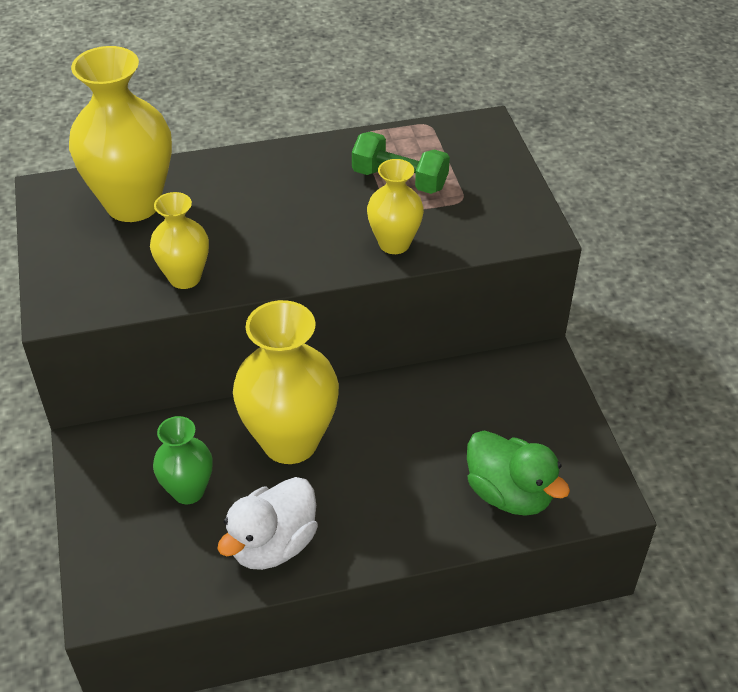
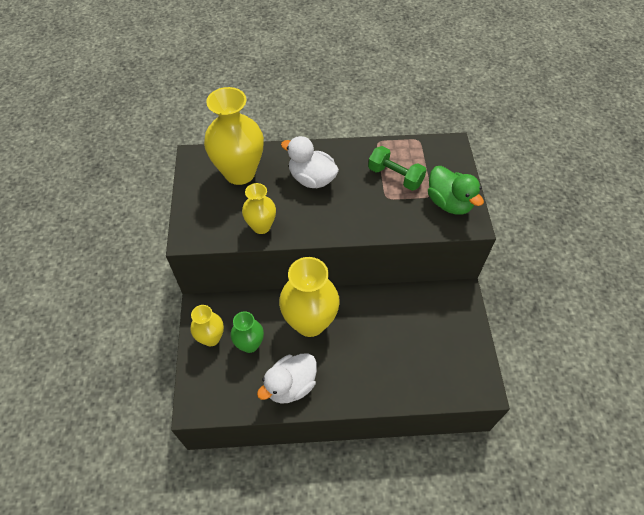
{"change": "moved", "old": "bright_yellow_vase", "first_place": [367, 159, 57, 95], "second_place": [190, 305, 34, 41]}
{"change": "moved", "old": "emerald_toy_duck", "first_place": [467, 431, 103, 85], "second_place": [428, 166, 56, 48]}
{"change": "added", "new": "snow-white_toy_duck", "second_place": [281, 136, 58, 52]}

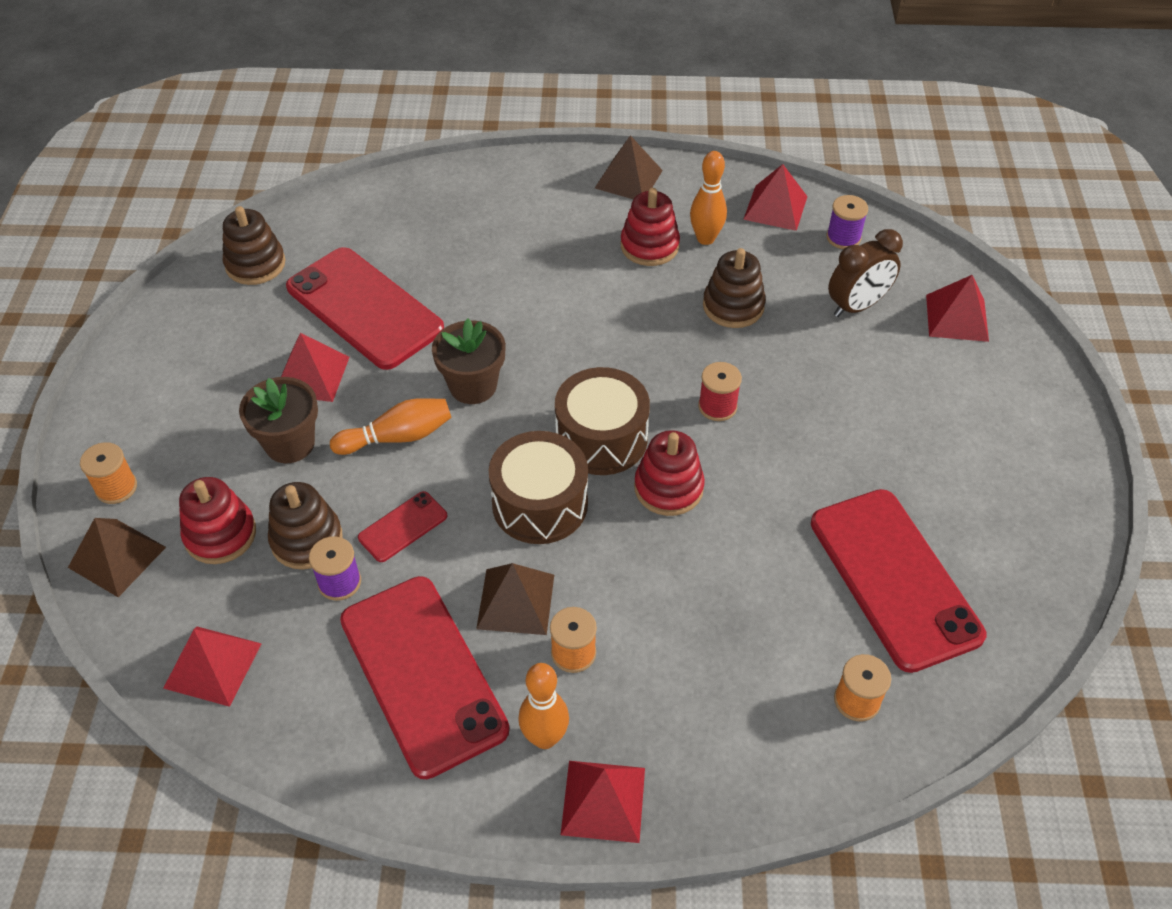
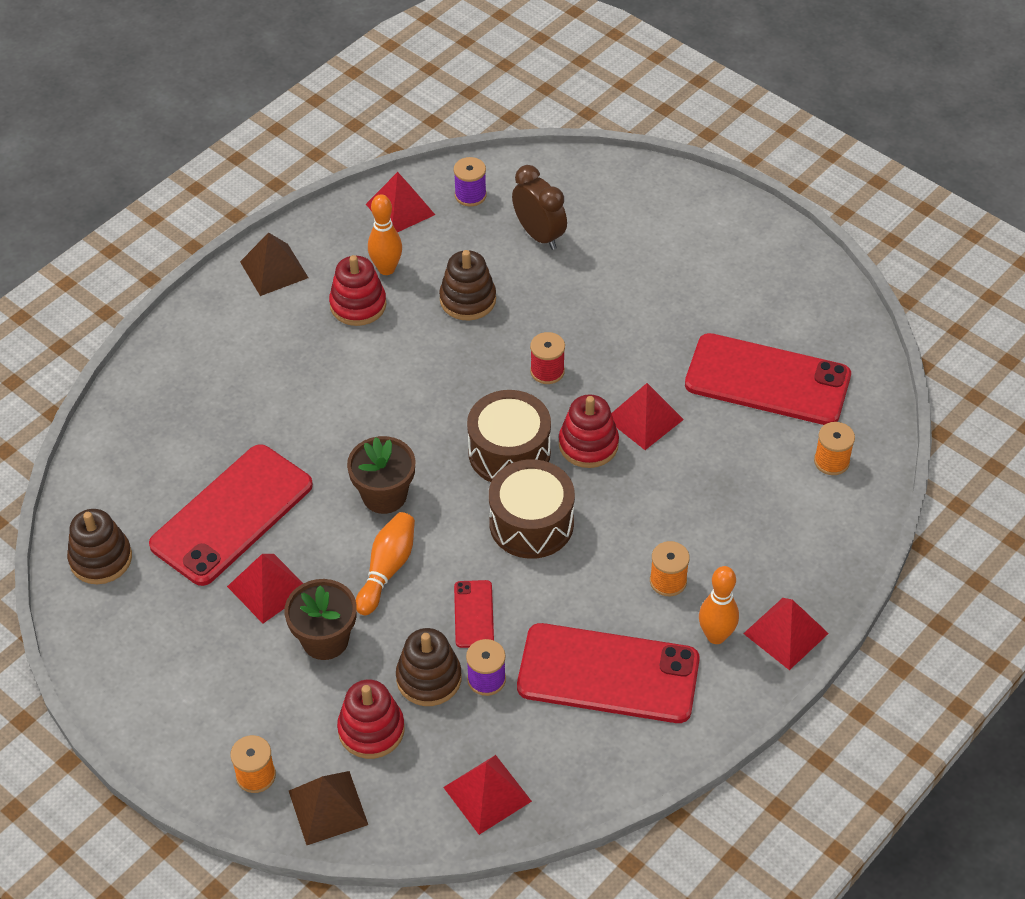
{"change": "turned", "old": "scarlet_phone", "first_place": [286, 247, 158, 123], "second_place": [149, 444, 164, 142], "degrees": -45}
{"change": "removed", "old": "dark_brown_pyramid", "first_place": [476, 563, 78, 72]}
{"change": "turned", "old": "dark_brown_clock", "first_place": [828, 229, 75, 88], "second_place": [512, 165, 55, 85], "degrees": -45}
{"change": "moved", "old": "scarlet_pyramid", "first_place": [926, 275, 63, 67], "second_place": [612, 383, 72, 67]}

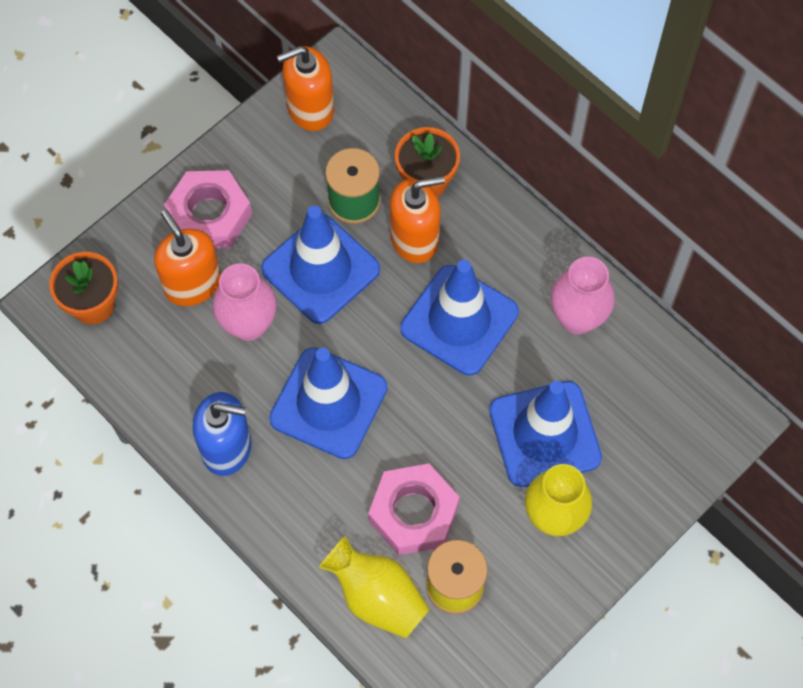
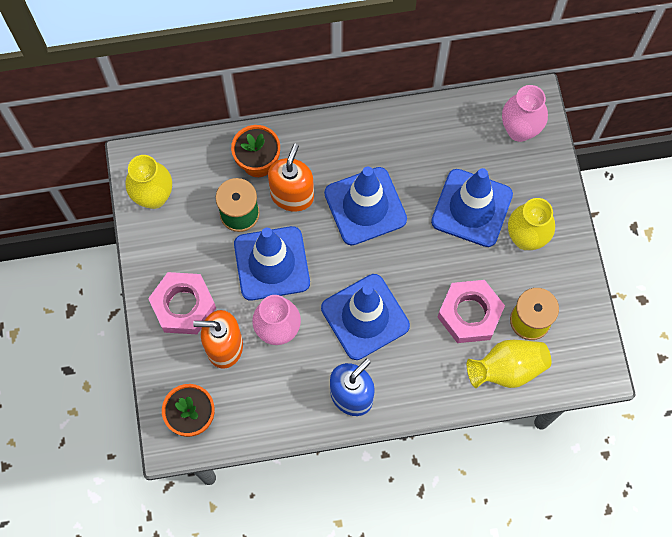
{"change": "replaced", "old": "bright_orange_soap_dispenser", "new": "bright_yellow_vase", "first_place": [277, 46, 57, 85], "second_place": [126, 155, 46, 54]}
{"change": "moved", "old": "pink_vase", "first_place": [551, 257, 64, 77], "second_place": [502, 85, 46, 57]}

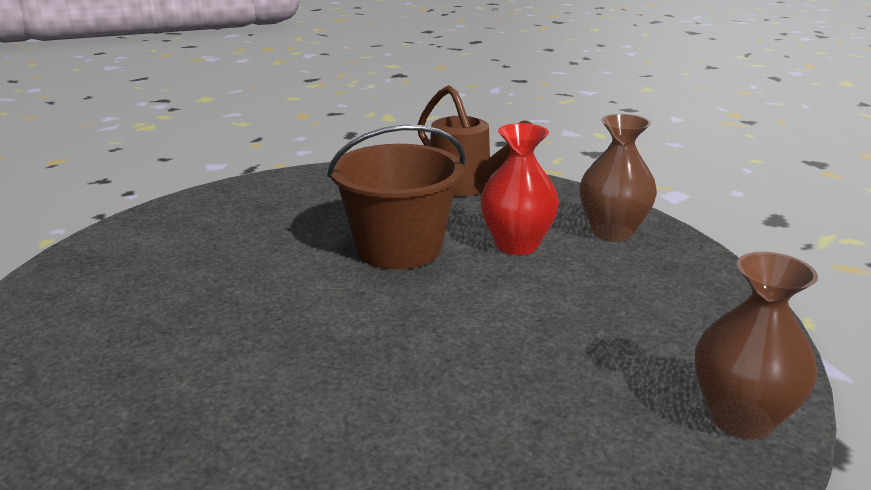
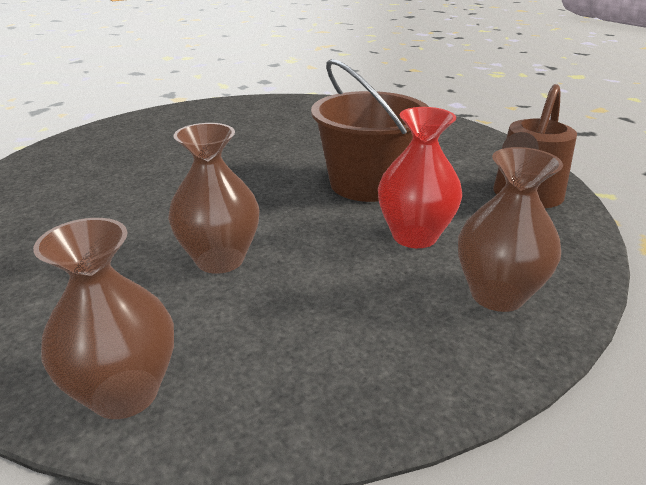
{"change": "added", "new": "dark_brown_vase", "second_place": [168, 123, 92, 151]}

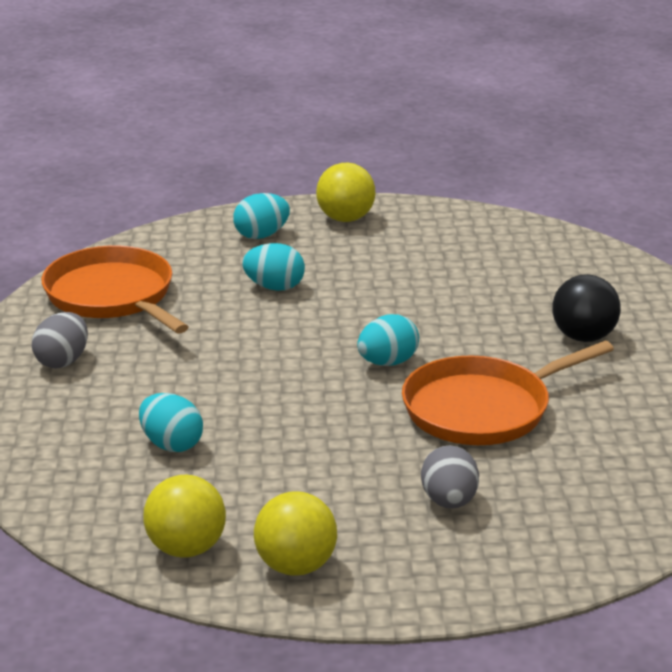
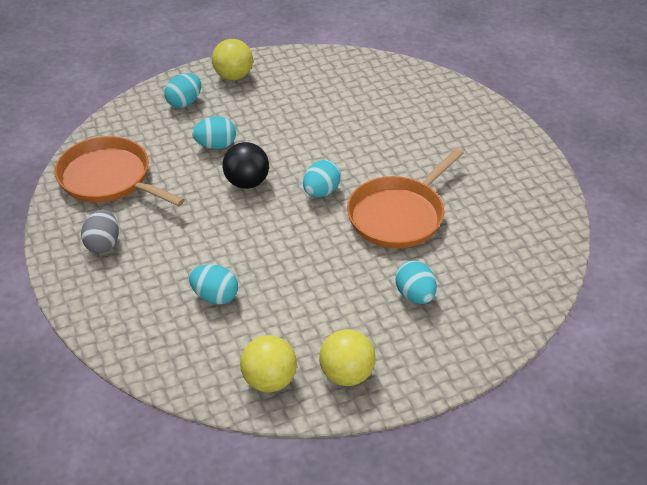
{"change": "recoloured", "old": "ash-grey_egg_shape", "new": "aqua_egg_shape", "first_place": [421, 446, 58, 63], "second_place": [395, 260, 42, 44]}
{"change": "moved", "old": "ebony_sphere", "first_place": [552, 274, 69, 68], "second_place": [223, 142, 46, 47]}

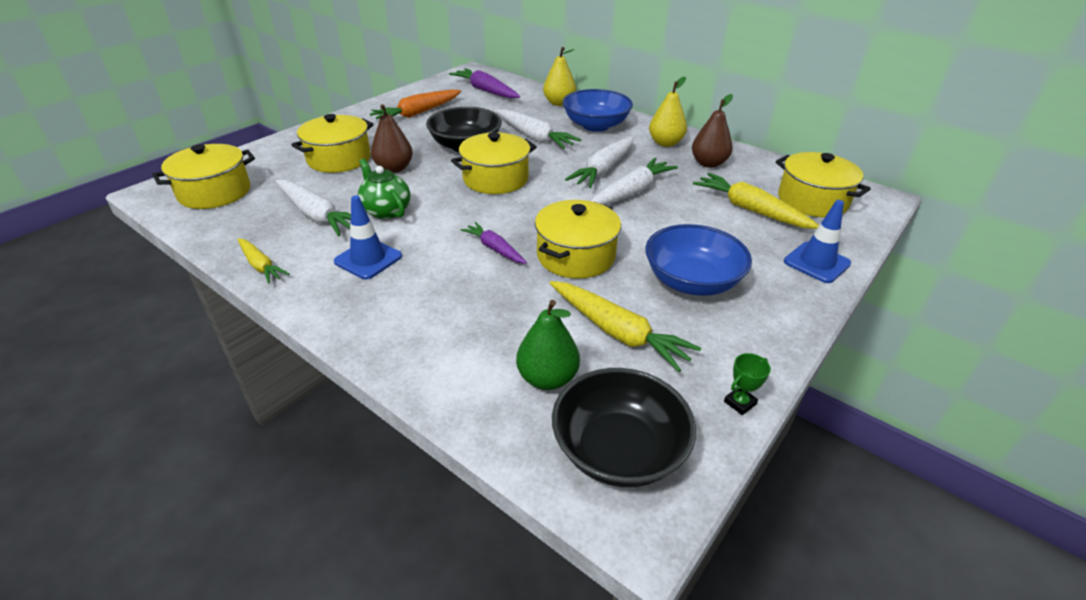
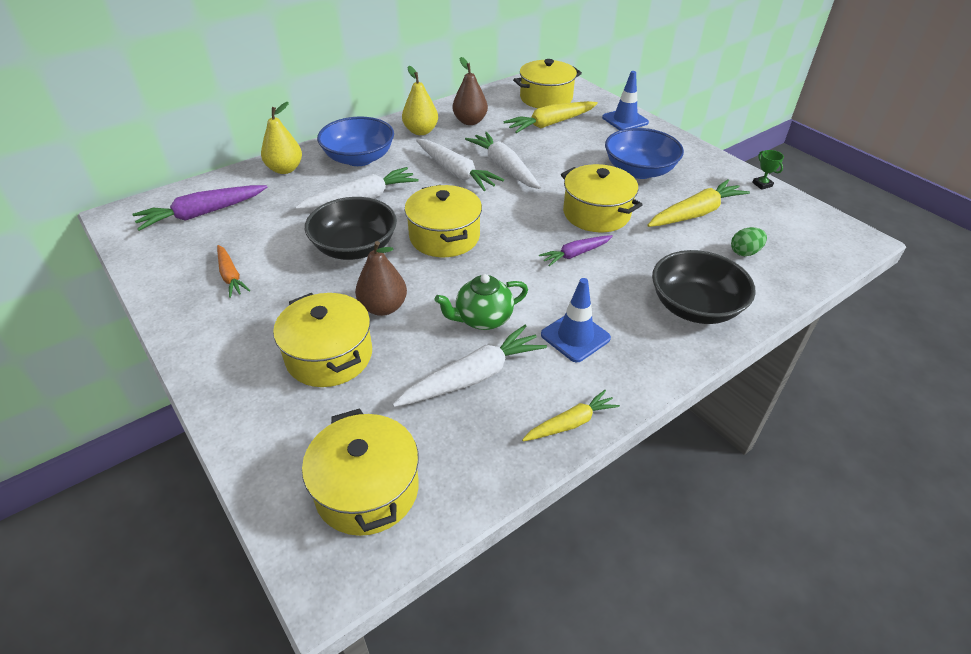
{"change": "resized", "old": "bright_orange_toy_carrot", "first_place": [370, 90, 91, 29], "second_place": [217, 245, 33, 53], "factor": 0.61}
{"change": "replaced", "old": "emerald_pear", "new": "emerald_egg_shape", "first_place": [516, 300, 64, 90], "second_place": [731, 227, 36, 29]}
{"change": "moved", "old": "ebony_bowl", "first_place": [552, 368, 144, 119], "second_place": [652, 250, 104, 74]}

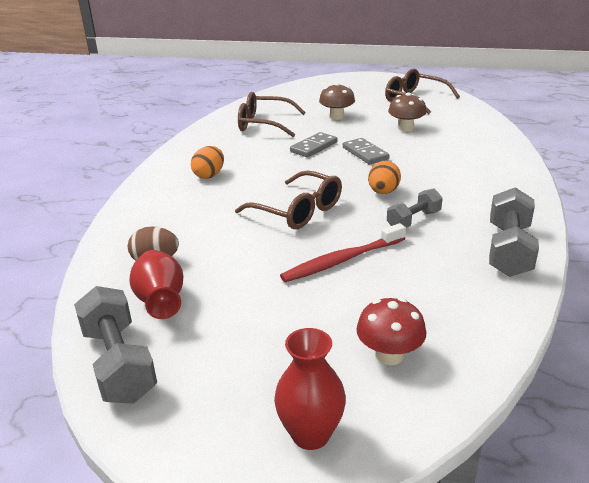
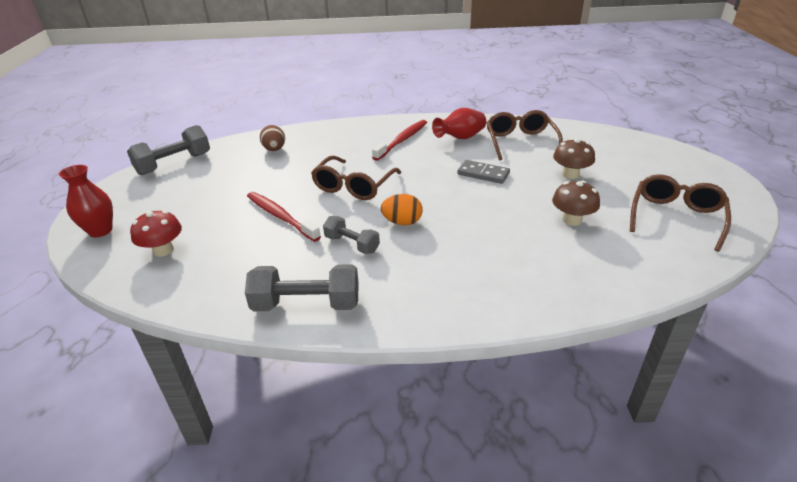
{"change": "moved", "old": "scarlet_vase", "first_place": [129, 250, 54, 69], "second_place": [432, 108, 54, 31]}
{"change": "replaced", "old": "bright_orange_egg_shape", "new": "scarlet_dental_brush", "first_place": [191, 146, 33, 33], "second_place": [372, 120, 55, 41]}
{"change": "removed", "old": "ash-grey_domino_tile", "first_place": [343, 138, 47, 26]}

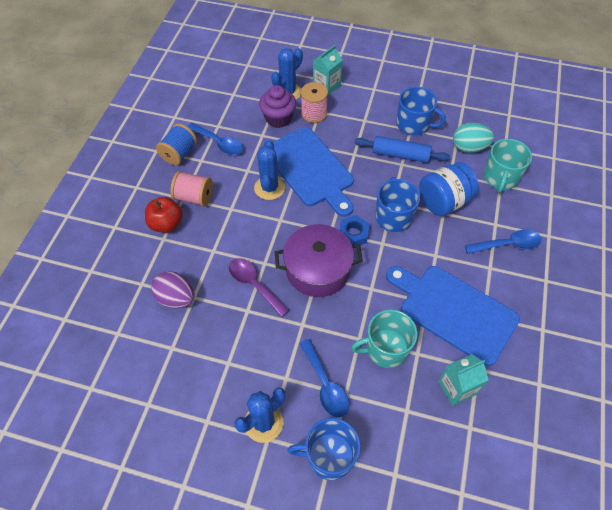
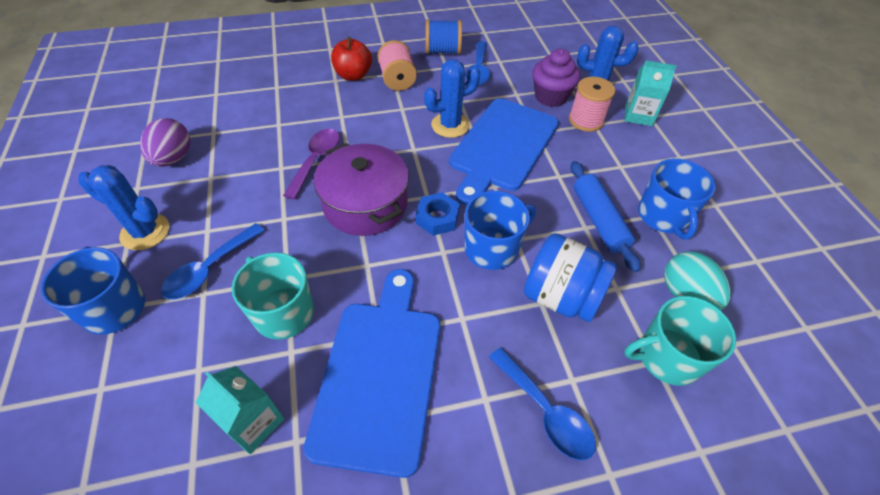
{"change": "moved", "old": "royal_purple_egg_shape", "first_place": [151, 271, 44, 38], "second_place": [140, 118, 51, 49]}

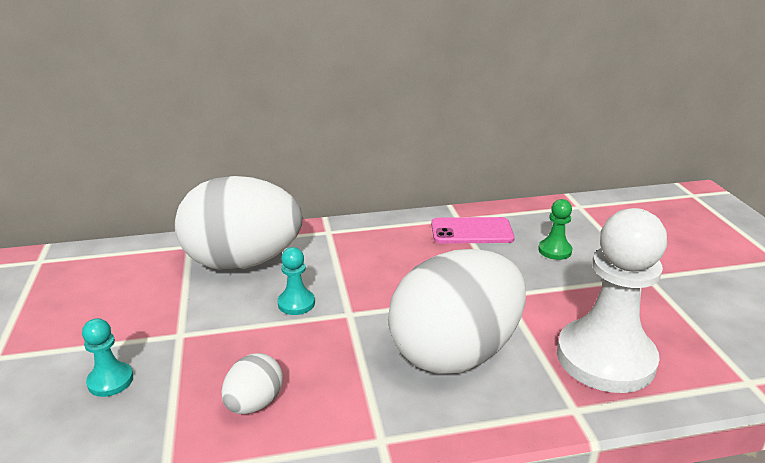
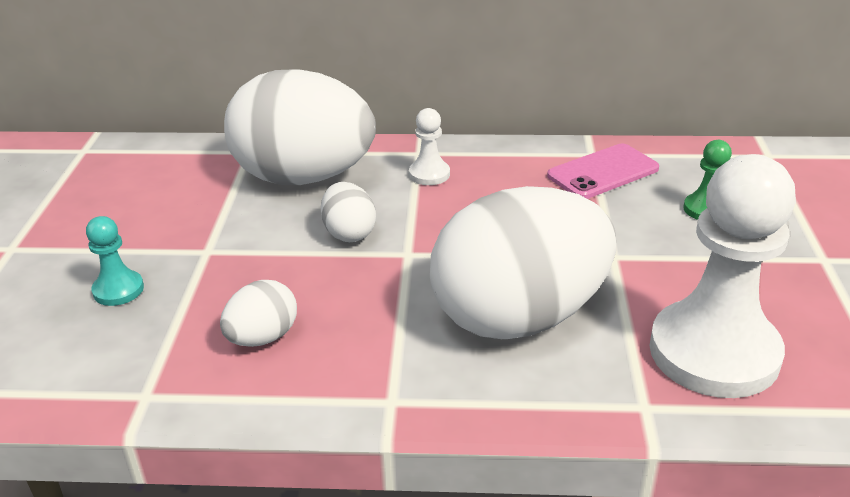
{"change": "replaced", "old": "aqua_game_pawn", "new": "snow-white_egg_shape", "first_place": [277, 247, 38, 68], "second_place": [320, 182, 56, 60]}
{"change": "turned", "old": "pink_phone", "first_place": [431, 217, 84, 27], "second_place": [547, 144, 112, 55], "degrees": -45}
{"change": "added", "new": "snow-white_game_pawn", "second_place": [409, 108, 41, 77]}

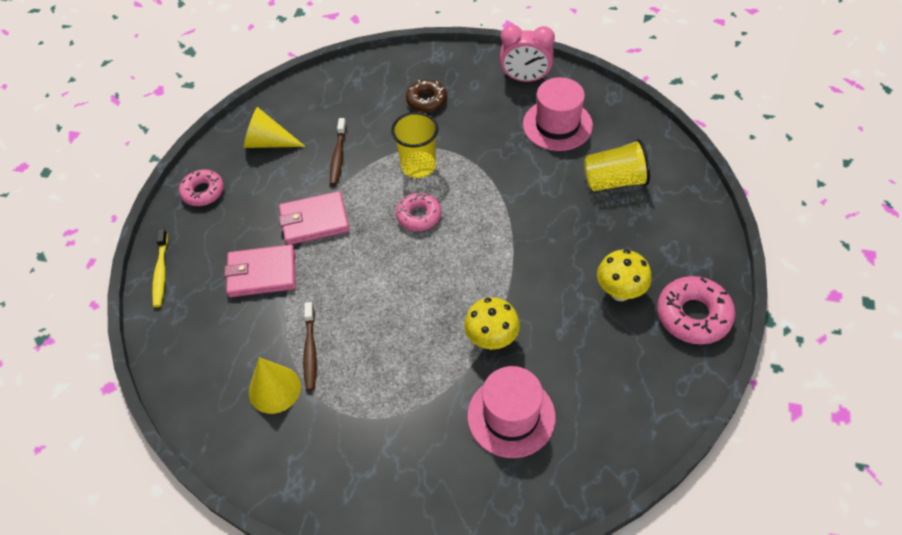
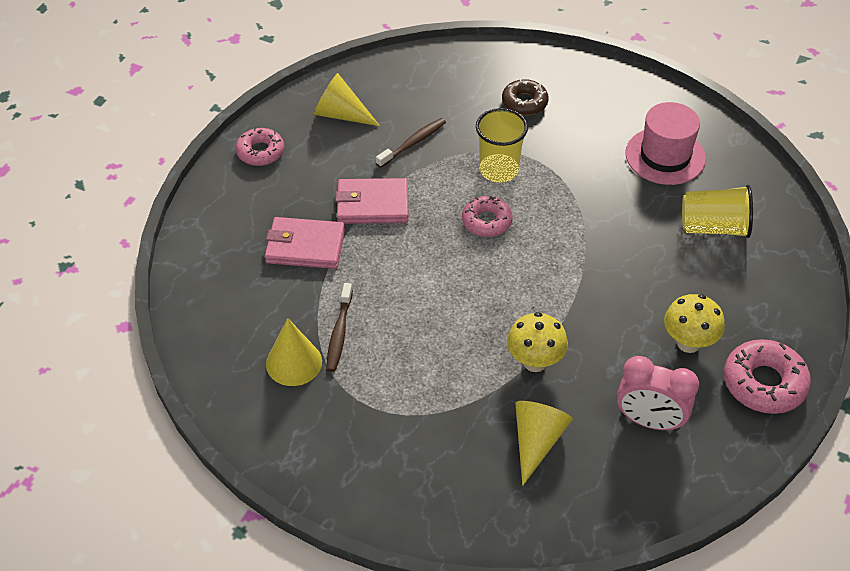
{"change": "removed", "old": "bright_yellow_dental_brush", "first_place": [152, 228, 16, 79]}
{"change": "turned", "old": "dark_brown_dental_brush", "first_place": [330, 118, 16, 67], "second_place": [376, 118, 70, 50], "degrees": -150}
{"change": "replaced", "old": "pink_tall_hat", "new": "bright_yellow_cone_shape", "first_place": [467, 366, 89, 92], "second_place": [515, 401, 58, 85]}
{"change": "moved", "old": "pink_clock", "first_place": [500, 25, 55, 57], "second_place": [617, 356, 82, 75]}

